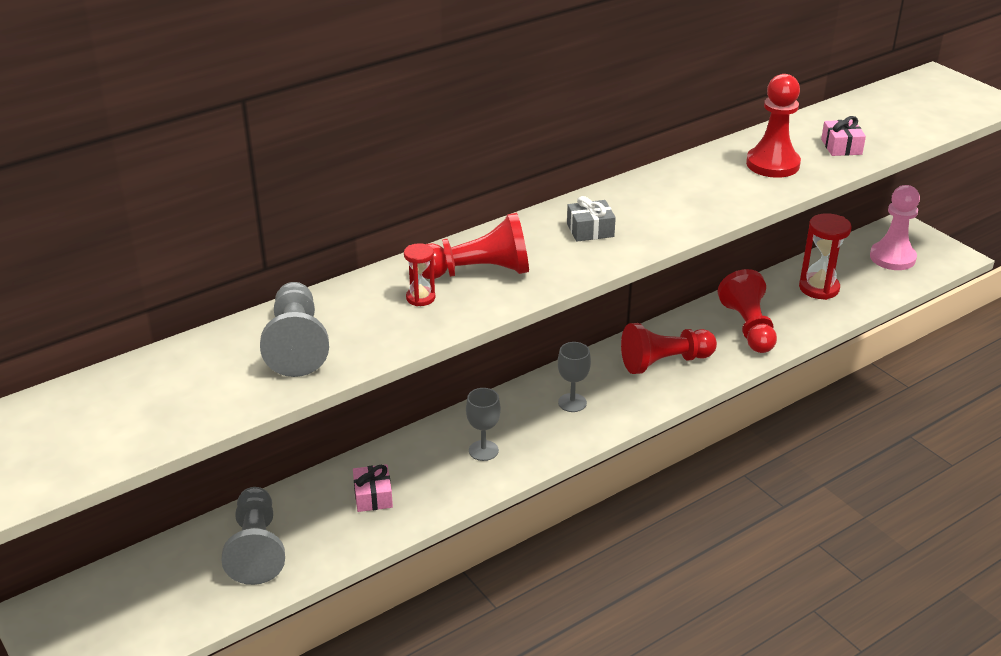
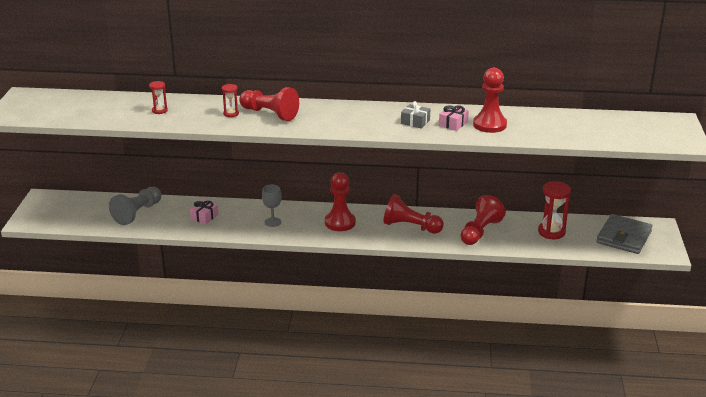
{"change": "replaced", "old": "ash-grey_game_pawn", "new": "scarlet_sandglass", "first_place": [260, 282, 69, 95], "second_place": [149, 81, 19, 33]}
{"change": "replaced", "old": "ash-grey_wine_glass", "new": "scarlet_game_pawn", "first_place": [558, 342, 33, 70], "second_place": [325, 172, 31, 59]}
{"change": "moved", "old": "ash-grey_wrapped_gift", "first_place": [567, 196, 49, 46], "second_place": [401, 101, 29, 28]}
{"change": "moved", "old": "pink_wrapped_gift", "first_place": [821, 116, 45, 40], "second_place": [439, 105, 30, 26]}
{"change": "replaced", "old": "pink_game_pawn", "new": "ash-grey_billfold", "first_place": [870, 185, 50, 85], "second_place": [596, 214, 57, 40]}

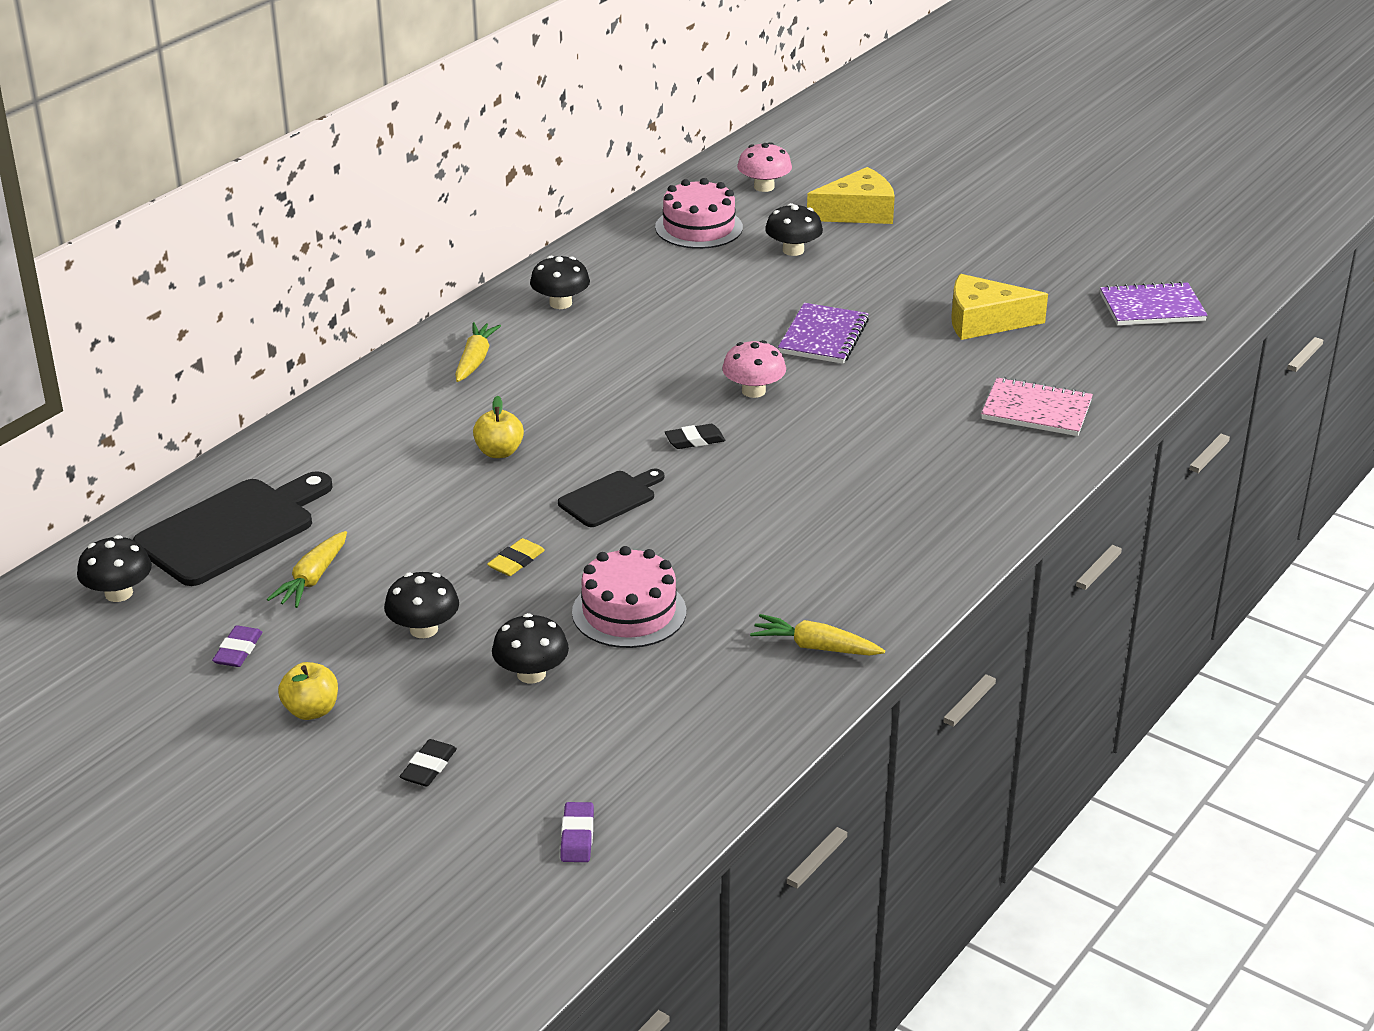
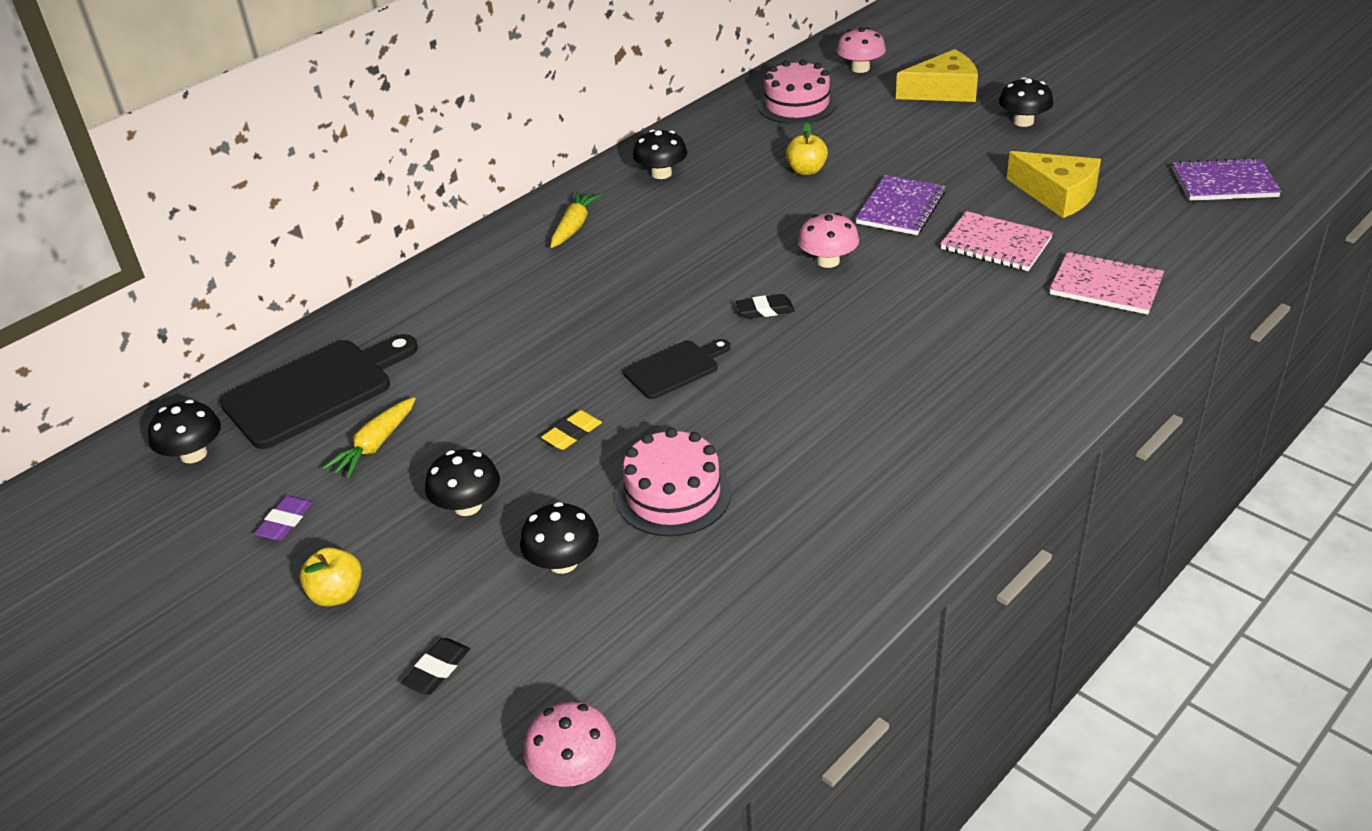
{"change": "moved", "old": "bright_yellow_toy_apple", "first_place": [473, 396, 51, 62], "second_place": [786, 123, 42, 52]}
{"change": "replaced", "old": "royal_purple_pencil_eraser", "new": "pink_toadstool", "first_place": [560, 802, 34, 60], "second_place": [524, 702, 92, 85]}
{"change": "removed", "old": "bright_yellow_toy_carrot", "first_place": [750, 614, 135, 41]}
{"change": "moved", "old": "ebony_toadstool", "first_place": [765, 203, 58, 53], "second_place": [999, 77, 54, 50]}
{"change": "turned", "old": "bright_yellow_piece_of_cheese", "first_place": [951, 274, 97, 66], "second_place": [1007, 151, 94, 67], "degrees": -150}
{"change": "added", "new": "pink_notebook", "second_place": [940, 211, 113, 60]}

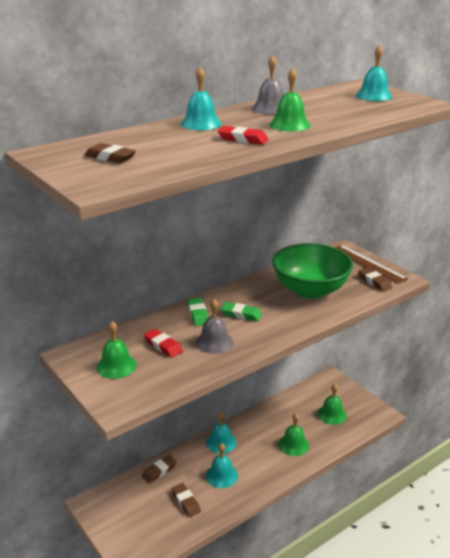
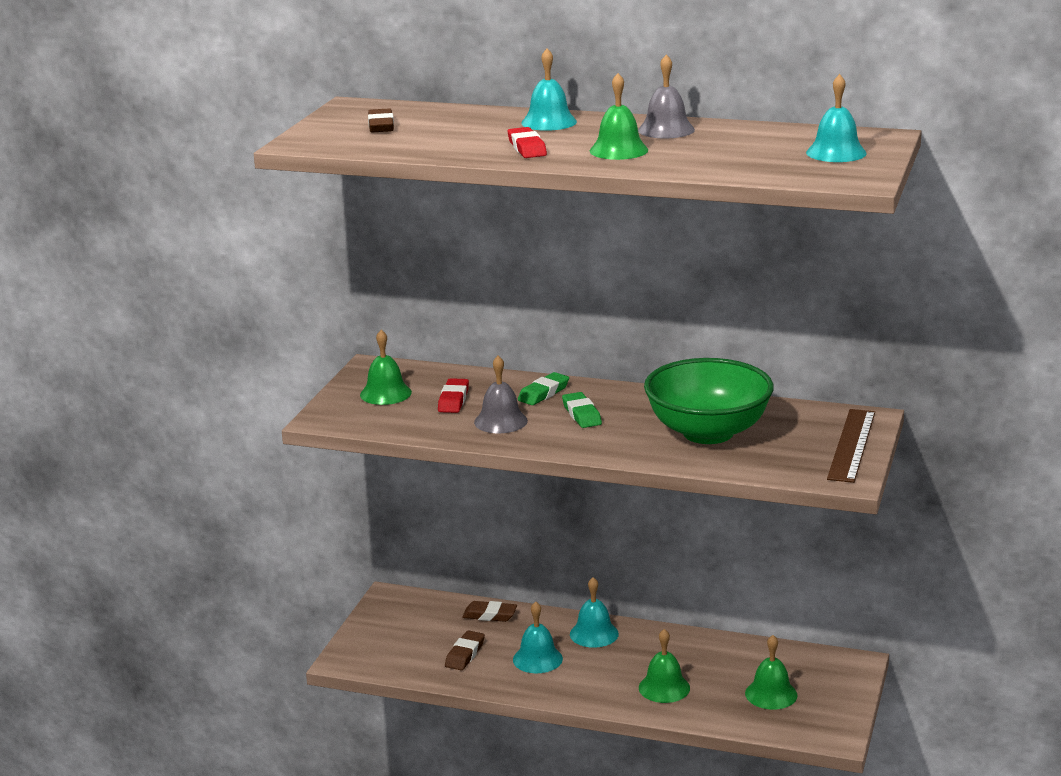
{"change": "removed", "old": "dark_brown_pencil_eraser", "first_place": [358, 267, 34, 24]}

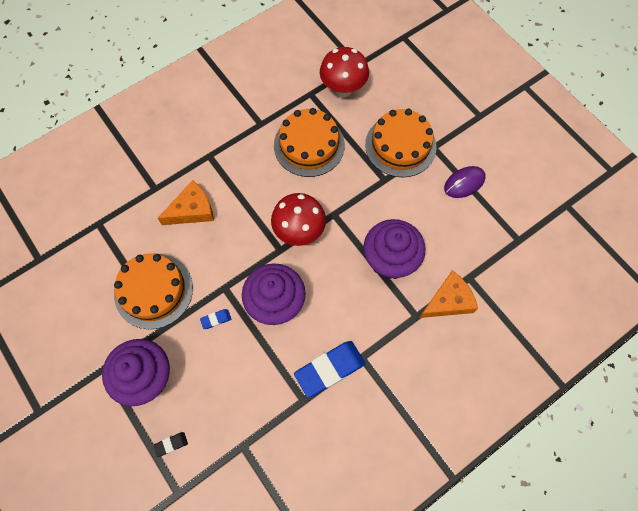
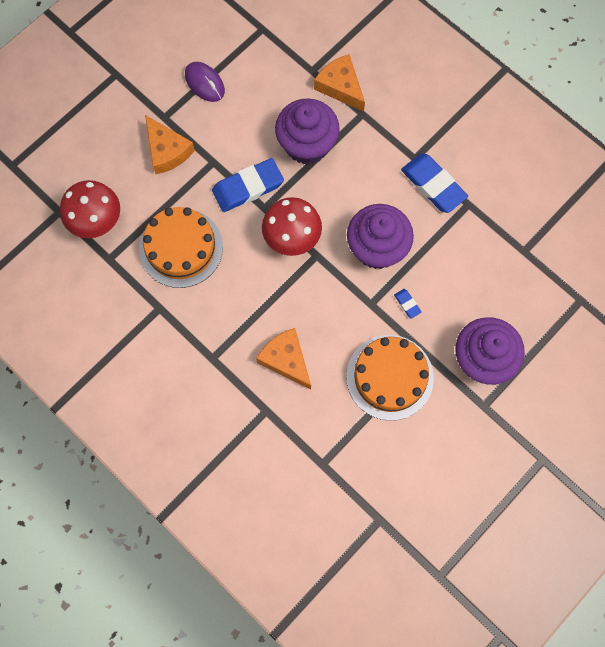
{"change": "removed", "old": "ebony_pencil_eraser", "first_place": [153, 432, 35, 25]}
{"change": "replaced", "old": "bright_orange_layer_cake", "new": "bright_orange_piece_of_cheese", "first_place": [365, 109, 71, 68], "second_place": [145, 115, 50, 59]}
{"change": "added", "new": "cobalt_pencil_eraser", "second_place": [212, 158, 72, 54]}

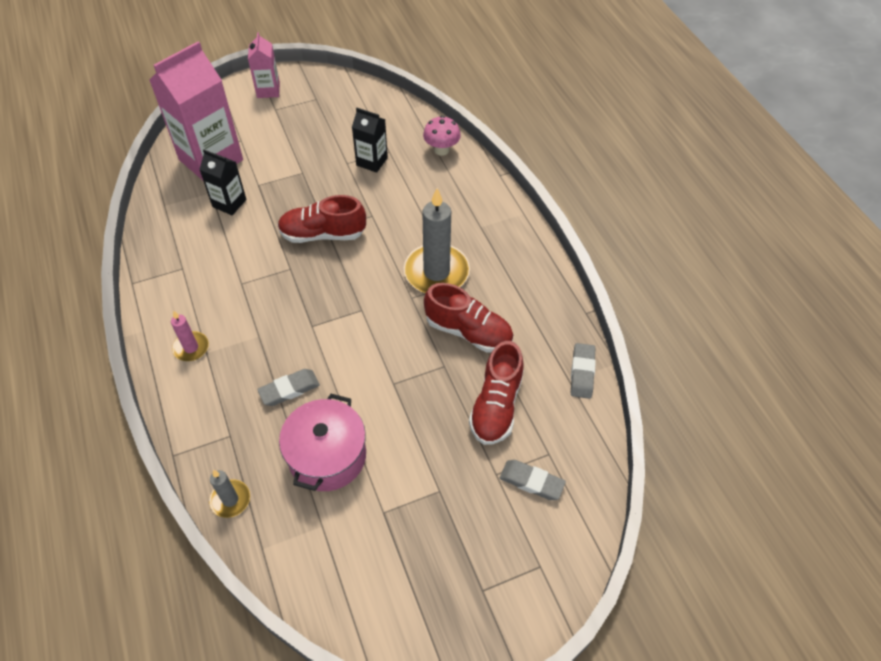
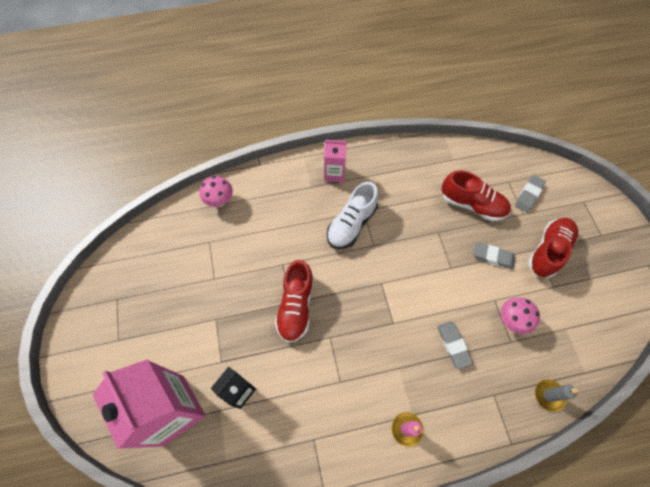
{"change": "moved", "old": "pink_juice_carton", "first_place": [248, 32, 32, 66], "second_place": [324, 140, 23, 42]}
{"change": "replaced", "old": "pink_stockpot", "new": "pink_toadstool", "first_place": [279, 394, 87, 97], "second_place": [501, 297, 39, 37]}
{"change": "removed", "old": "ebony_juice_carton", "first_place": [352, 108, 36, 65]}
{"change": "replaced", "old": "ash-grey_pillar_candle", "new": "snow-white_shoe", "first_place": [404, 188, 66, 105], "second_place": [327, 182, 51, 67]}
{"change": "moved", "old": "scarlet_shoe", "first_place": [424, 283, 89, 70], "second_place": [528, 218, 50, 60]}
{"change": "moved", "old": "ash-grey_pencil_eraser", "first_place": [571, 343, 25, 56], "second_place": [473, 242, 43, 27]}

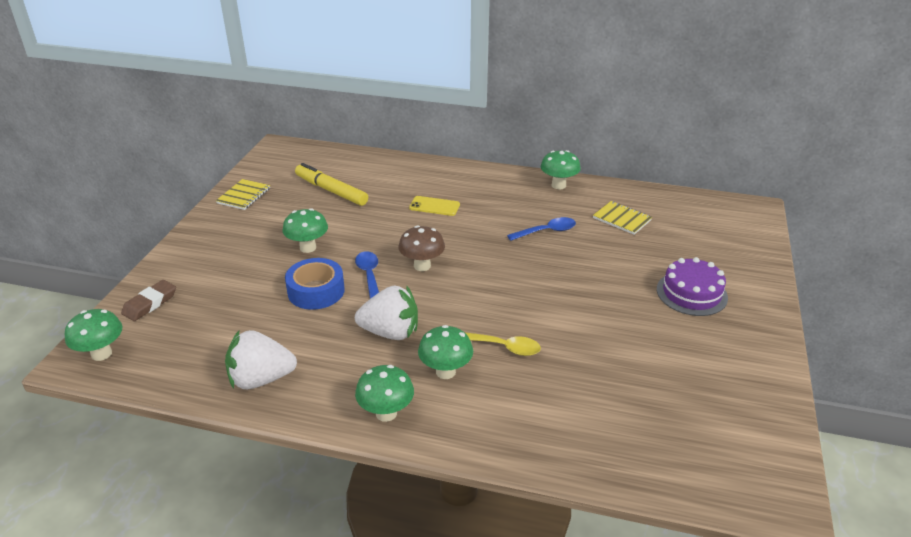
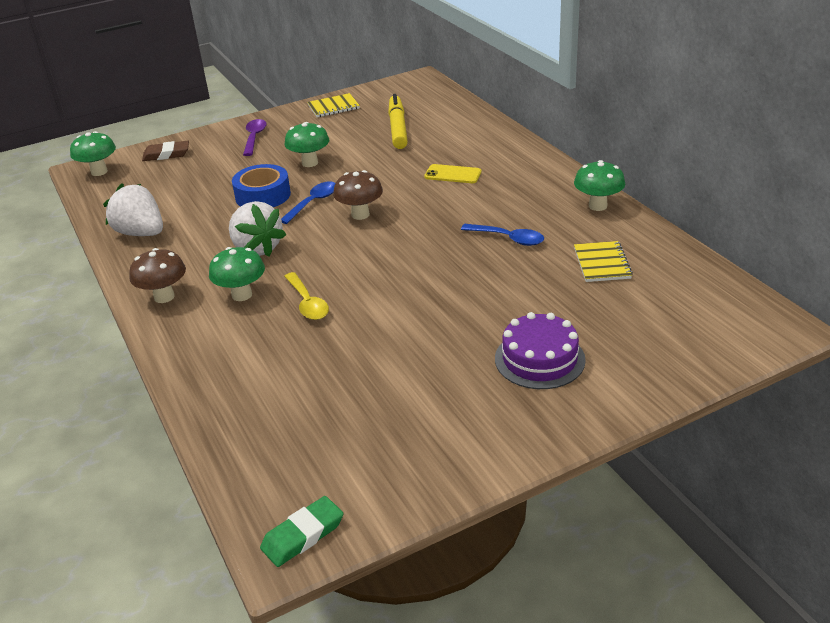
{"change": "recoloured", "old": "emerald_toadstool", "new": "dark_brown_toadstool", "first_place": [355, 365, 59, 57], "second_place": [129, 248, 57, 55]}
{"change": "turned", "old": "bright_yellow_phone", "first_place": [409, 196, 51, 20], "second_place": [424, 164, 57, 19], "degrees": -45}
{"change": "added", "new": "royal_purple_teaspoon", "second_place": [243, 119, 24, 37]}
{"change": "added", "new": "emerald_pencil_eraser", "second_place": [260, 496, 84, 71]}

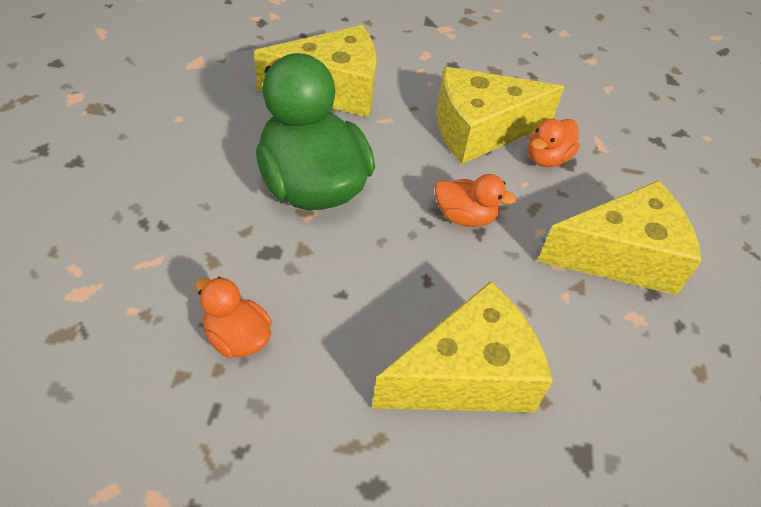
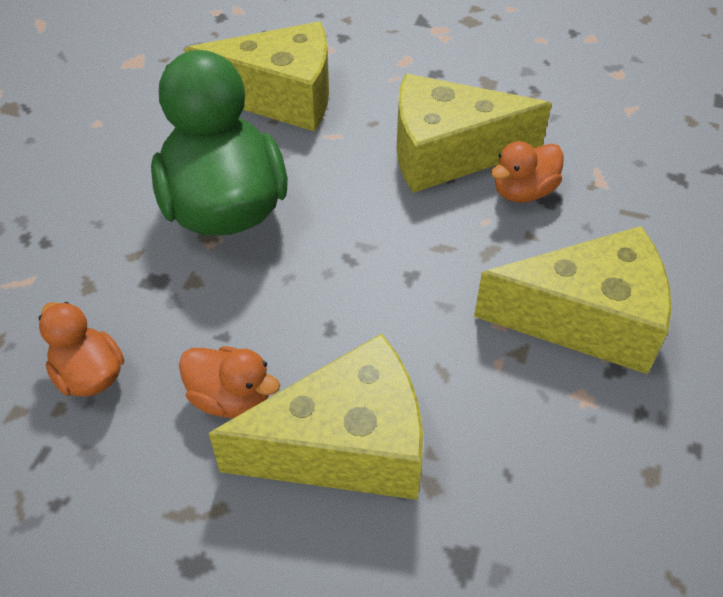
{"change": "moved", "old": "bright_orange_toy_duck", "first_place": [435, 174, 82, 53], "second_place": [179, 346, 101, 72]}

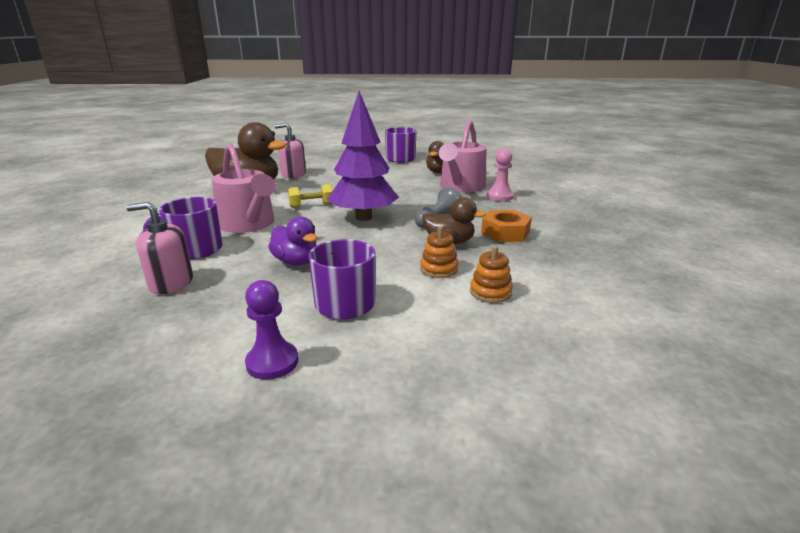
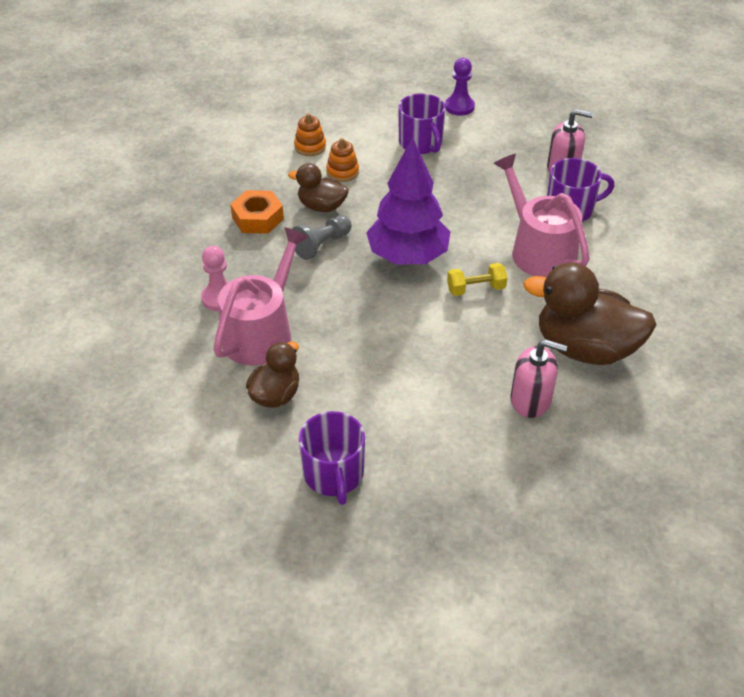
{"change": "removed", "old": "royal_purple_toy_duck", "first_place": [268, 216, 50, 50]}

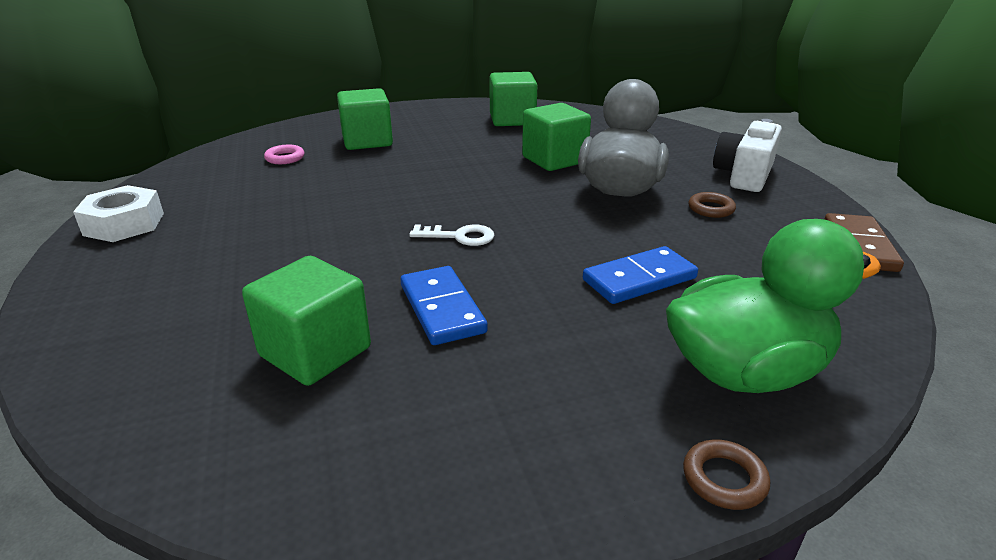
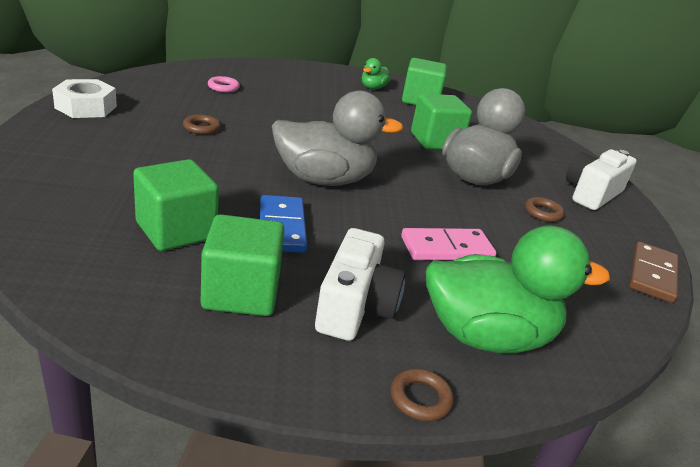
{"change": "moved", "old": "emerald_cube", "first_place": [337, 88, 56, 62], "second_place": [201, 214, 84, 102]}
{"change": "replaced", "old": "snow-white_key", "new": "ash-grey_toy_duck", "first_place": [409, 225, 86, 21], "second_place": [272, 91, 131, 95]}
{"change": "recoloured", "old": "cobalt_domino_tile", "new": "pink_domino_tile", "first_place": [583, 246, 115, 58], "second_place": [401, 228, 96, 32]}
{"change": "added", "new": "dark_brown_torus", "second_place": [183, 114, 38, 20]}
{"change": "added", "new": "snow-white_compact_camera", "second_place": [315, 228, 91, 113]}
{"change": "added", "new": "emerald_toy_duck", "second_place": [362, 58, 28, 31]}

